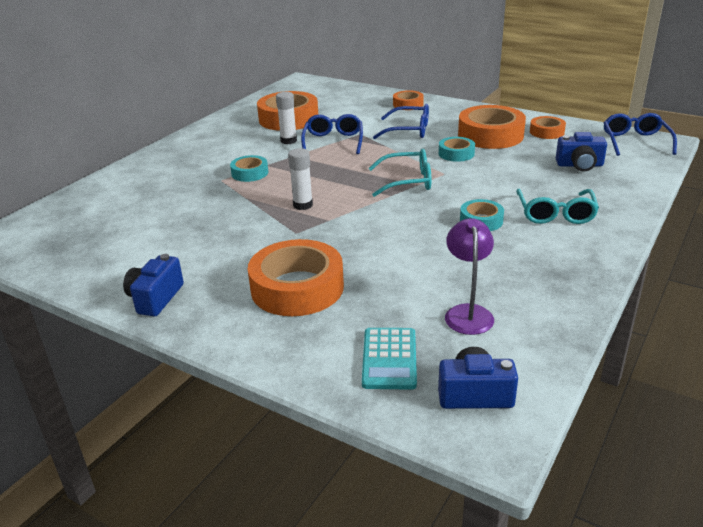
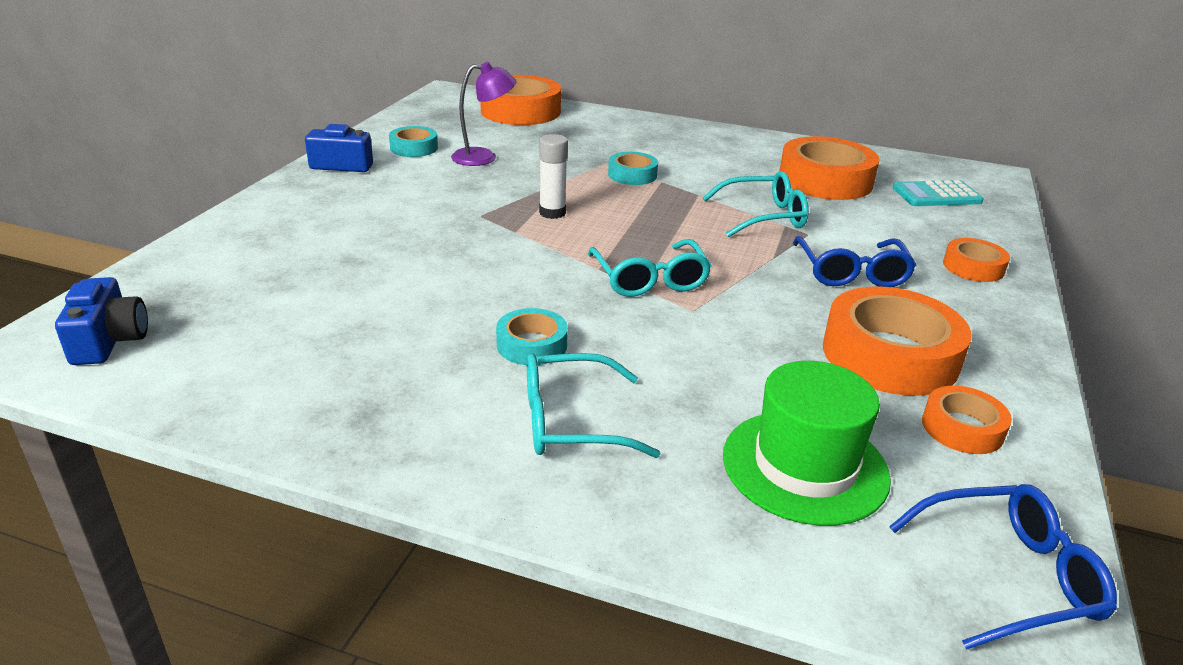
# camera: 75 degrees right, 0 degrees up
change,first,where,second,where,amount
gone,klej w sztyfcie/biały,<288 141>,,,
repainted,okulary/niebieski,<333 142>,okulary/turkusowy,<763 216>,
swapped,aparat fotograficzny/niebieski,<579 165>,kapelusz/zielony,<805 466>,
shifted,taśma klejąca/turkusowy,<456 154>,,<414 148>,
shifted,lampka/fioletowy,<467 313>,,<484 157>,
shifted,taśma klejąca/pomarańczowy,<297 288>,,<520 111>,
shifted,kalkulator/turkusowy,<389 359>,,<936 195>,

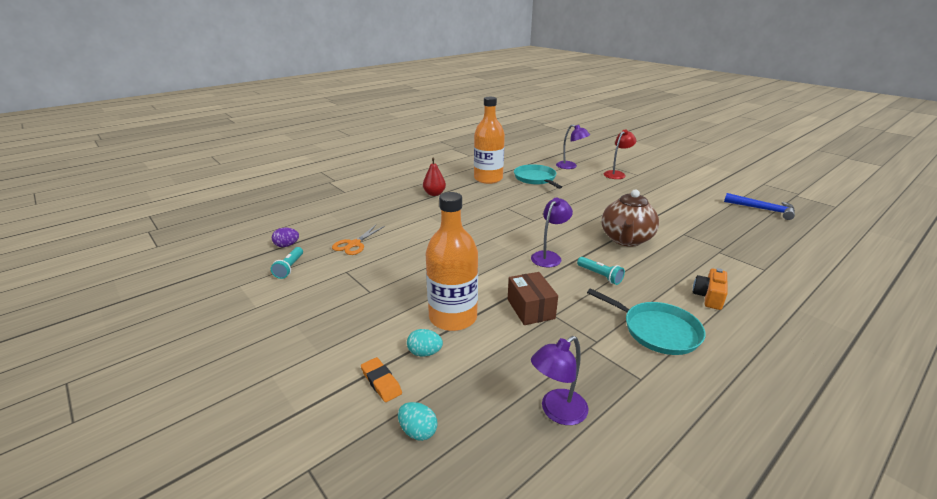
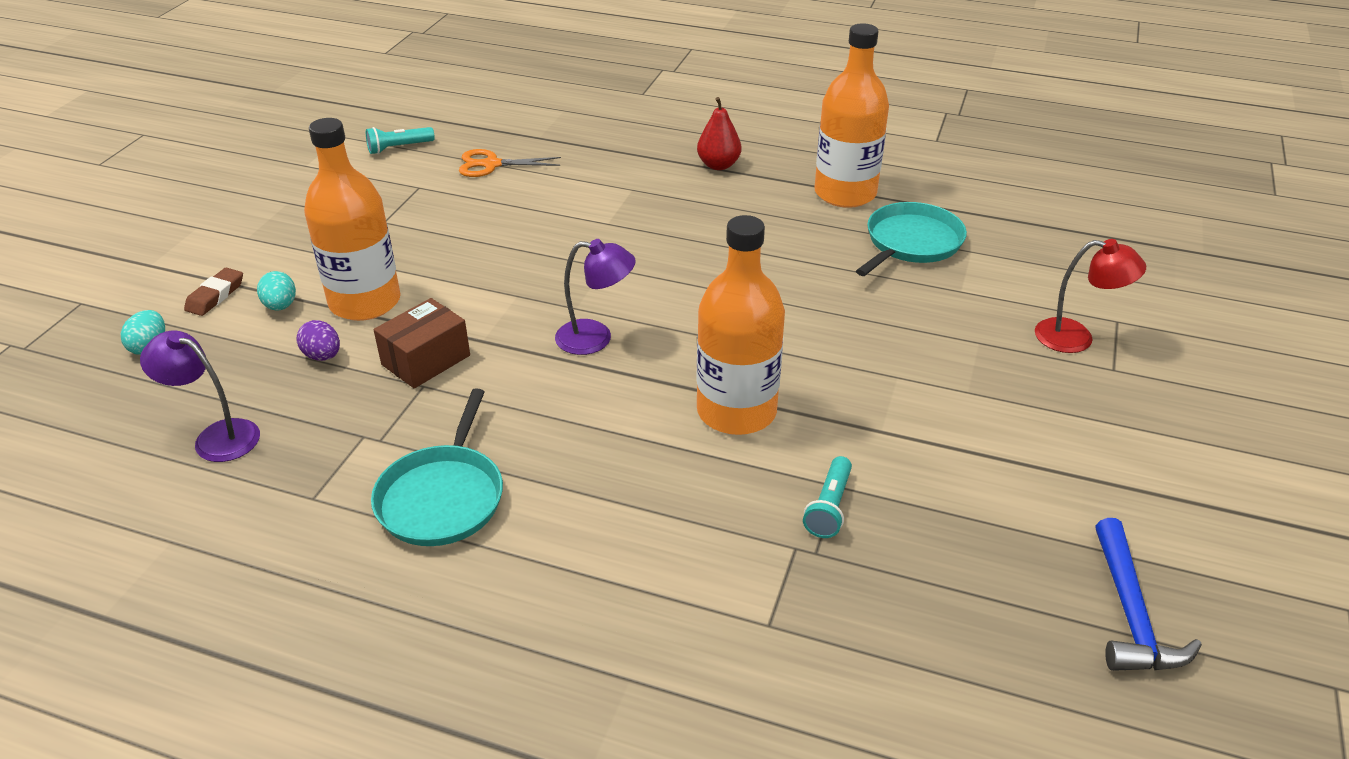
# camera: 60 degrees right, 10 degrees up
change,first,where,second,where,amount
gone,lampka/fioletowy,<570 166>,,,
swapped,imbryk/brązowy,<626 240>,butelka/pomarańczowy,<736 411>,
shifted,jajko/fioletowy,<287 245>,,<323 356>,
shifted,latarka/turkusowy,<600 276>,,<829 507>,
gone,aparat fotograficzny/pomarańczowy,<709 296>,,,
repainted,gumka do mazania/pomarańczowy,<381 382>,gumka do mazania/brązowy,<215 296>,

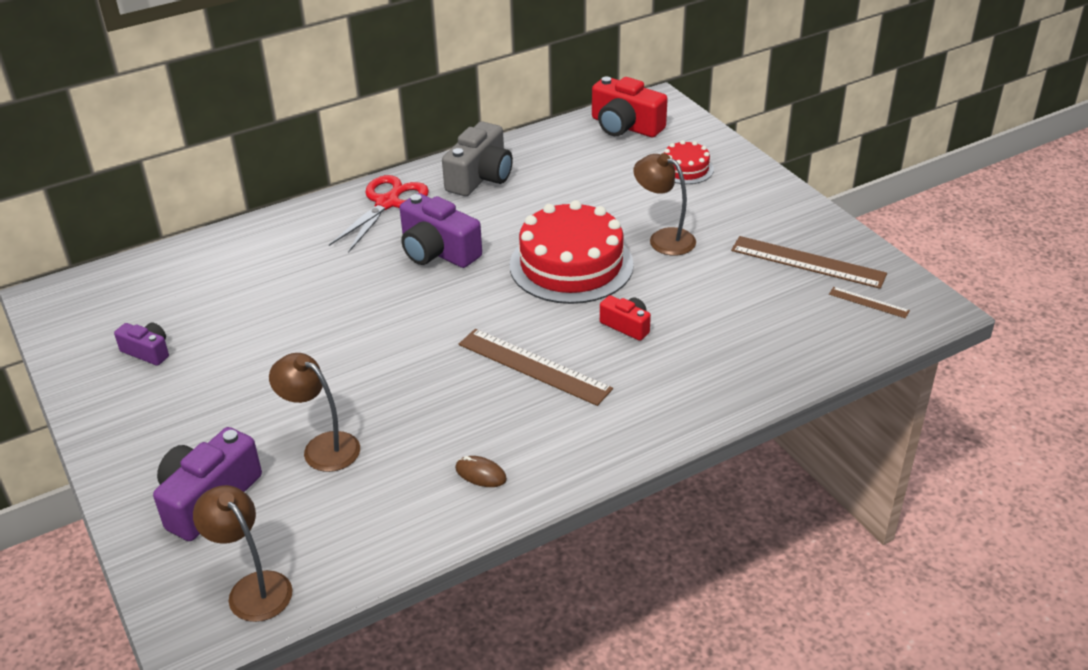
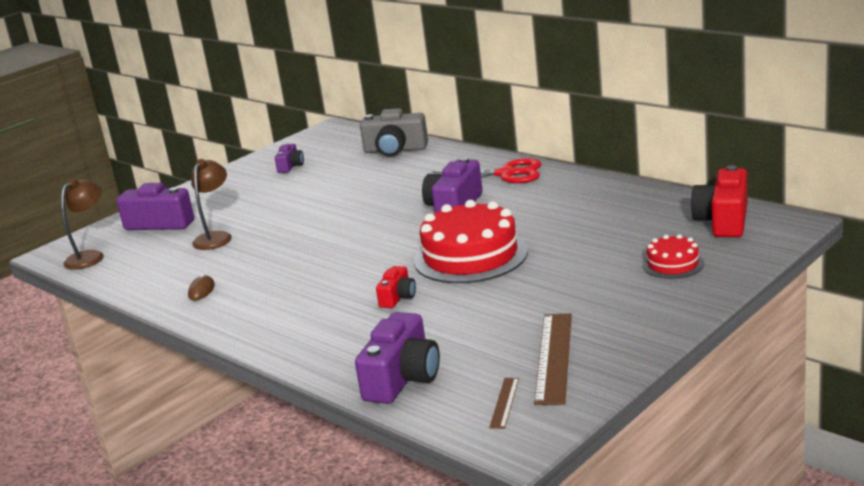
# camera: 75 degrees right, 15 degrees down
change,first,where,second,where,amount
shifted,aparat fotograficzny/szary,<480 177>,,<395 150>,
gone,lampka/brązowy,<663 238>,,,
gone,linijka/brązowy,<533 367>,,,
new,,,aparat fotograficzny/fioletowy,<402 379>,

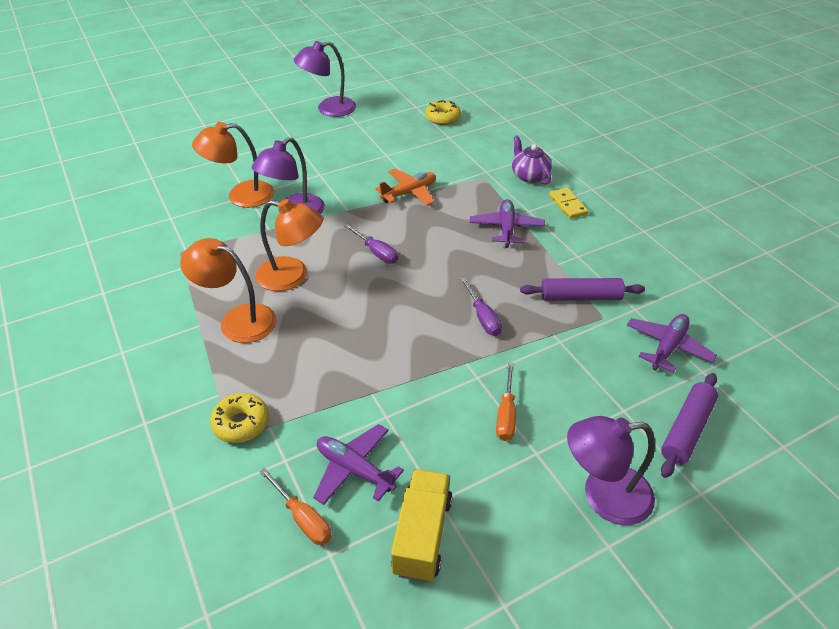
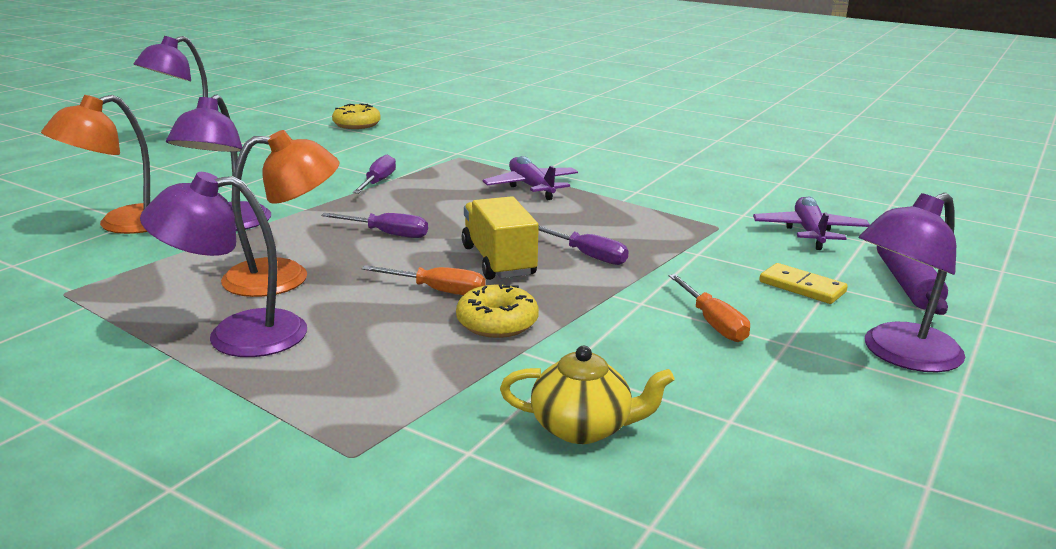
# camera: 30 degrees left, 20 degrees down
change,first,where,second,where,amount
gone,imbryk/fioletowy,<529 176>,,,
swapped,samolot/pomarańczowy,<409 193>,śrubokręt/fioletowy,<378 182>,
shifted,kostka domina/żółty,<568 205>,,<802 287>,
repainted,lampka/pomarańczowy,<238 320>,lampka/fioletowy,<237 335>,
gone,wałek do ciasta/fioletowy,<580 297>,,,
shifted,donut/żółty,<241 423>,,<497 323>,
swapped,samolot/fioletowy,<354 469>,imbryk/żółty,<582 428>,
shifted,śrubokręt/pomarańczowy,<303 518>,,<438 291>,
shifted,ciężarówka/żółty,<422 535>,,<498 261>,

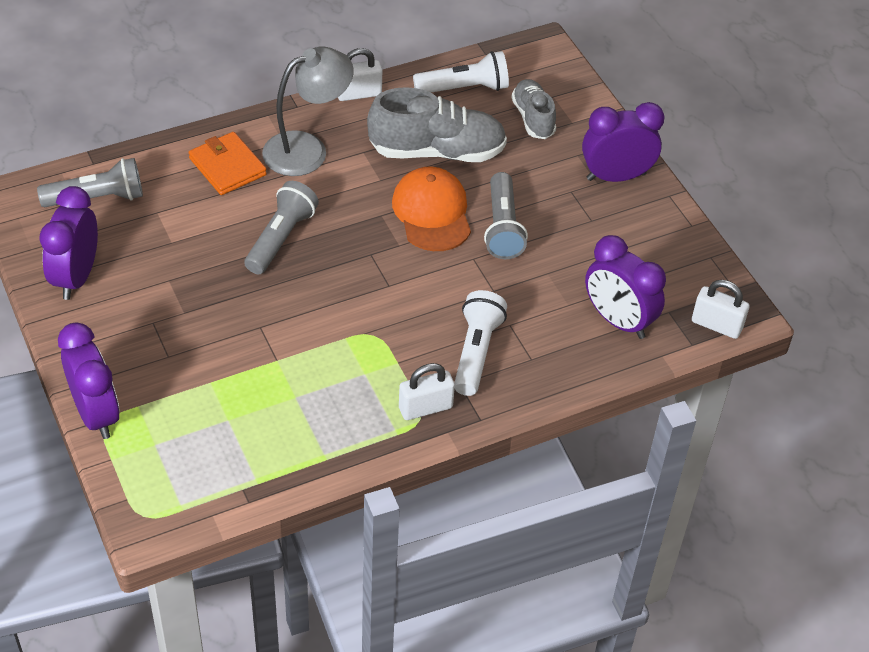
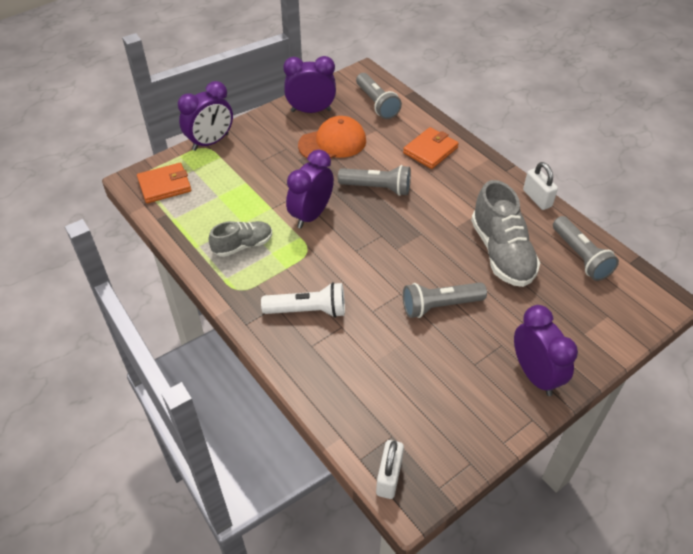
# camera: 80 degrees right, 0 degrees up
change,first,where,second,where,amount
gone,lampka/szary,<307 149>,,,
repainted,latarka/biały,<464 88>,latarka/szary,<581 256>,
shifted,but/szary,<533 118>,,<243 245>,
shifted,czapka/pomarańczowy,<432 212>,,<332 143>,
shifted,budzik/fioletowy,<618 321>,,<311 215>,
gone,kłódka/biały,<425 408>,,,
new,,,portfel/pomarańczowy,<164 185>,

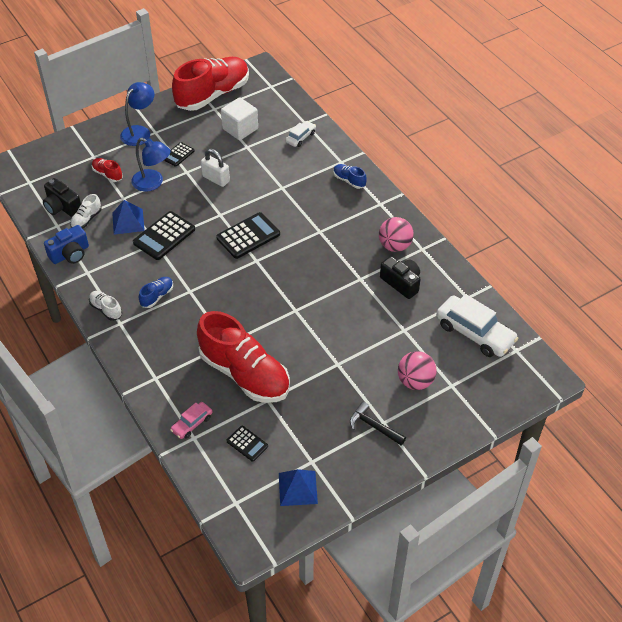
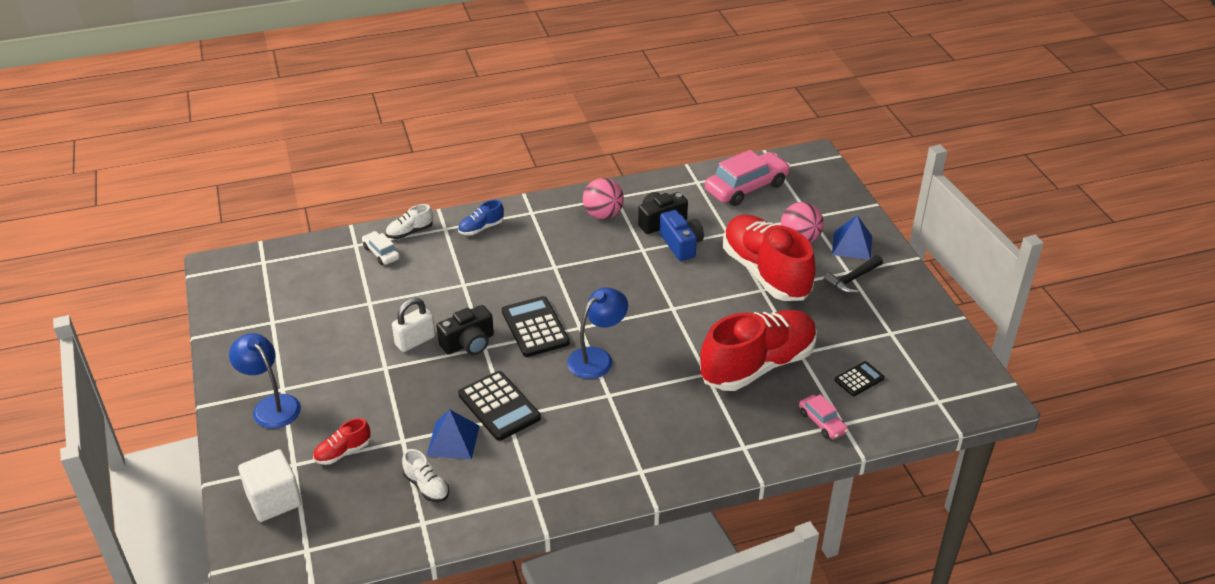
# camera: 75 degrees left, 10 degrees down
change,first,where,second,where,amount
shifted,but/czerwony,<213 95>,,<765 273>,
shifted,sześcian/biały,<240 129>,,<274 500>,
shifted,lampka/niebieski,<153 183>,,<597 358>,
gone,kalkulator/czarny,<178 154>,,,
shifted,aparat fotograficzny/czarny,<62 207>,,<468 343>,
shifted,aparat fotograficzny/niebieski,<70 254>,,<681 244>,
gone,but/niebieski,<157 296>,,,
shifted,but/biały,<106 309>,,<410 232>,
repainted,samochód/biały,<475 333>,samochód/różowy,<746 187>,
shifted,piramida/niebieski,<297 488>,,<852 245>,

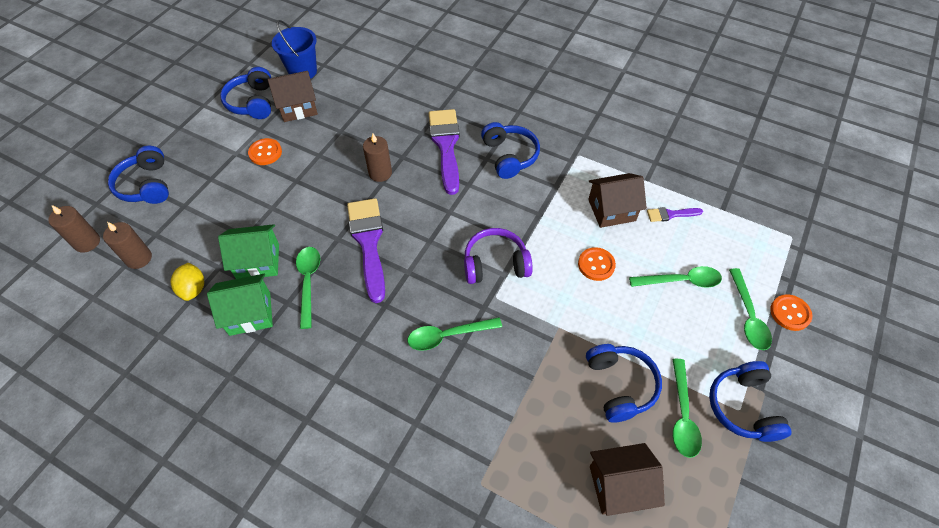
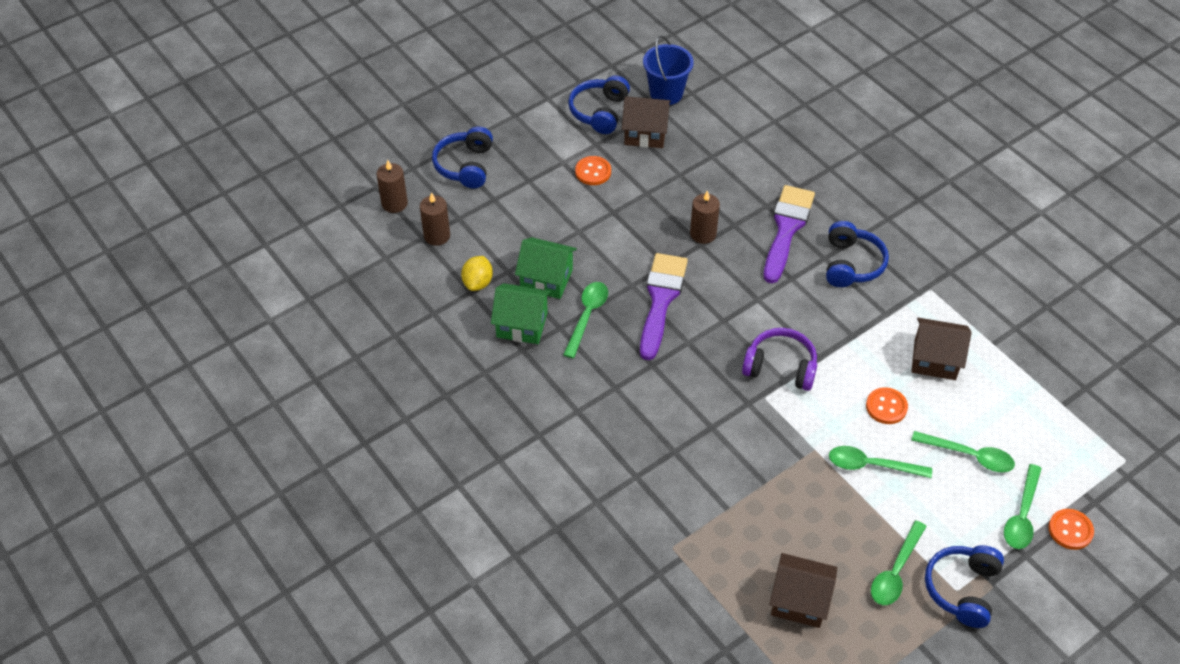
# camera: 25 degrees right, 5 degrees down
change,first,where,second,where,amount
gone,pędzel/fioletowy,<671 214>,,,
shifted,łyżka/zielony,<448 335>,,<871 465>,
gone,słuchawki/niebieski,<620 385>,,,

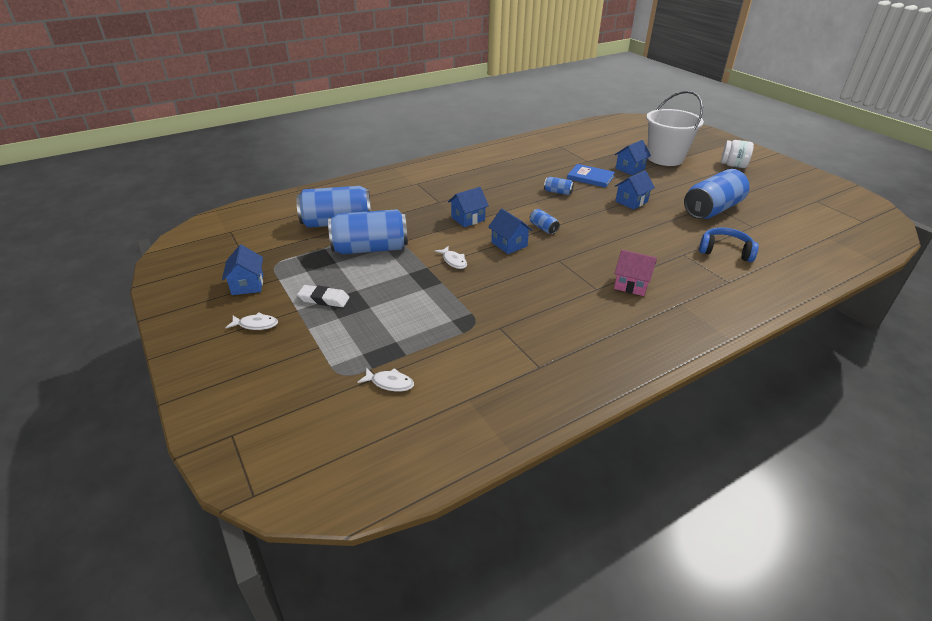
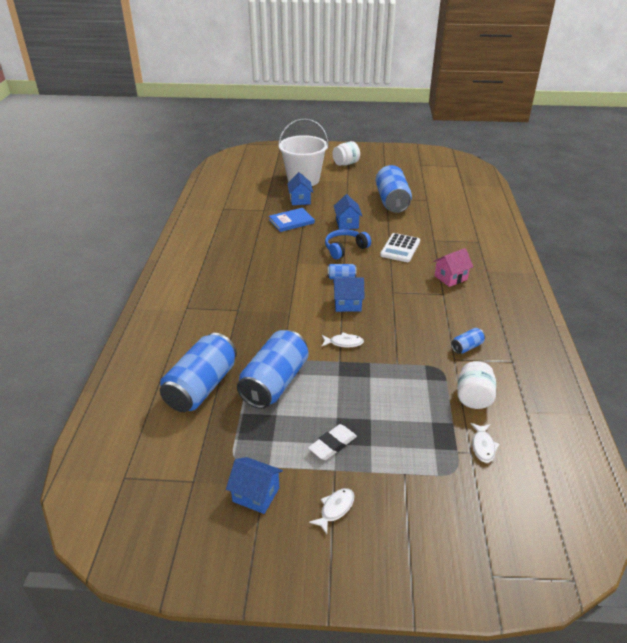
# camera: 55 degrees left, 0 degrees up
change,first,where,second,where,amount
shifted,puszka/niebieski,<558 192>,,<467 347>,
gone,domek/niebieski,<468 219>,,,
shifted,słuchawki/niebieski,<725 251>,,<345 249>,
rotated,ryba/biały,<390 383>,,<483 446>,135 degrees clockwise
new,,,kalkulator/biały,<400 248>,
new,,,słoik/biały,<473 397>,

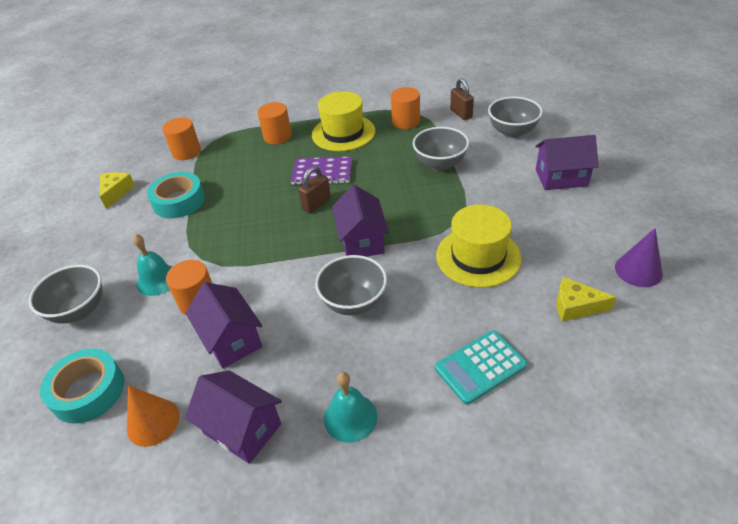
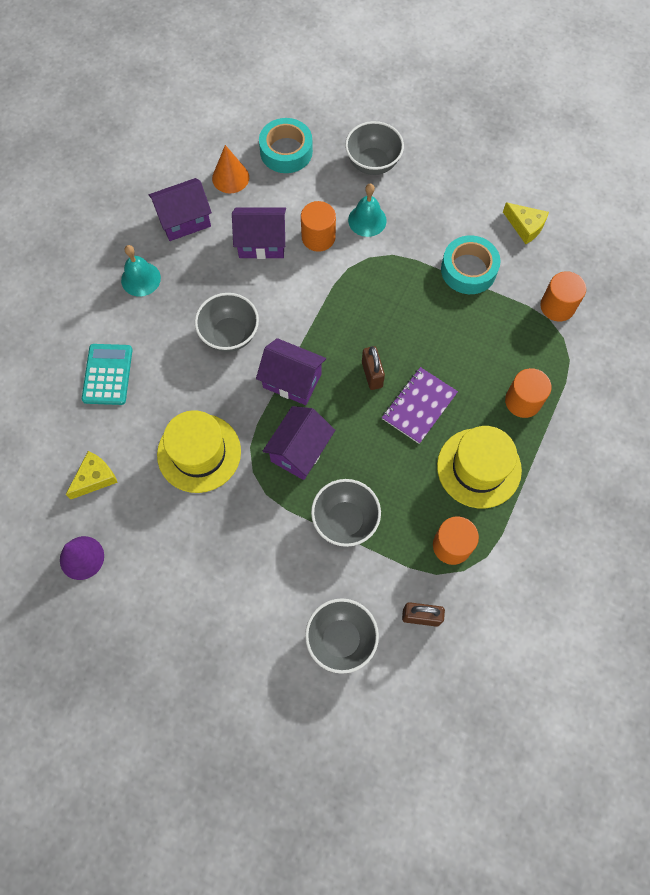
# camera: 120 degrees right, 25 degrees up
change,first,where,second,where,amount
shifted,domek/fioletowy,<561 178>,,<299 450>,

